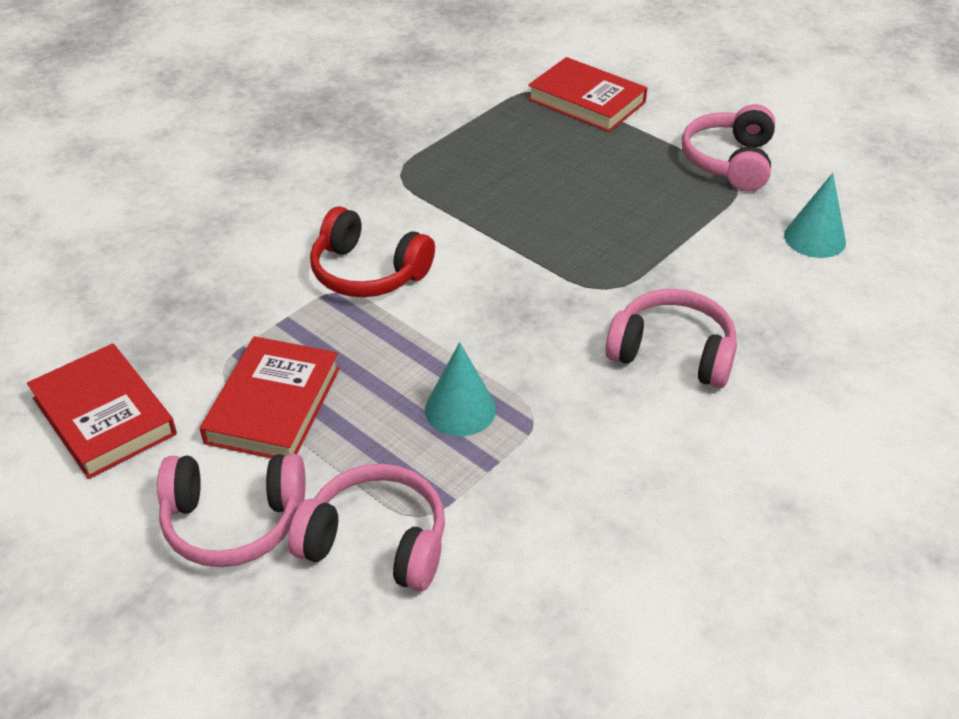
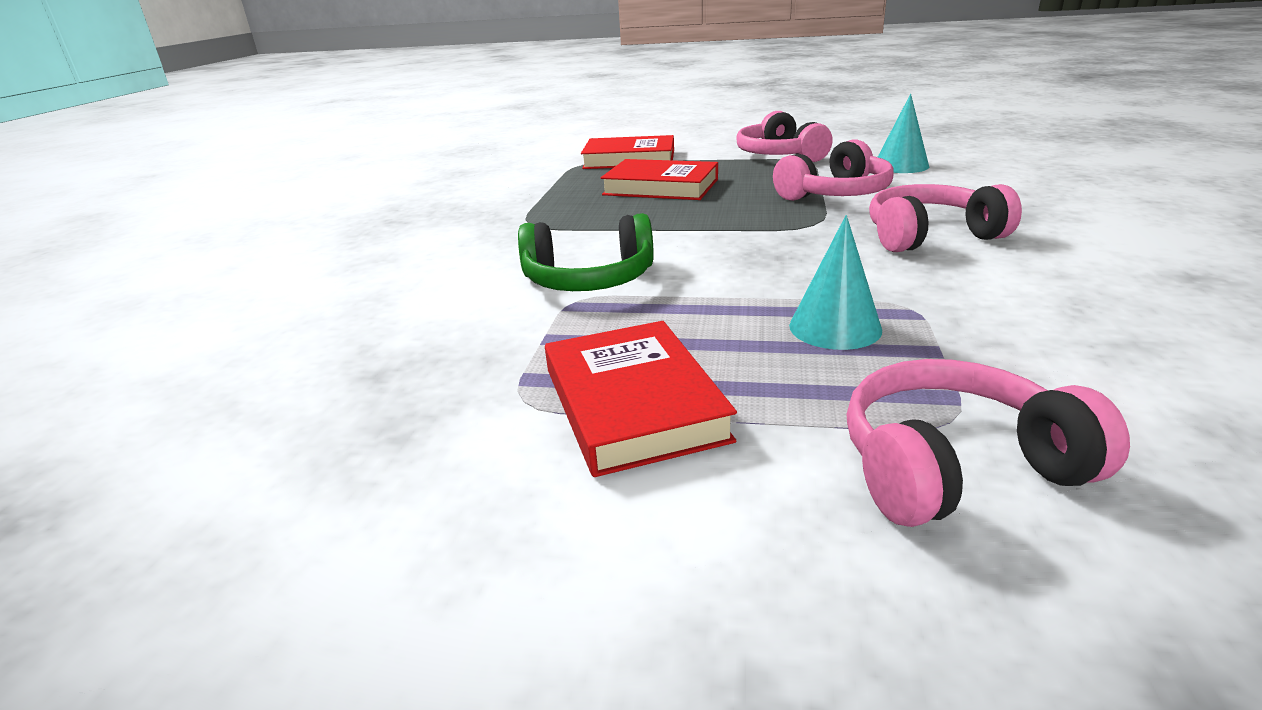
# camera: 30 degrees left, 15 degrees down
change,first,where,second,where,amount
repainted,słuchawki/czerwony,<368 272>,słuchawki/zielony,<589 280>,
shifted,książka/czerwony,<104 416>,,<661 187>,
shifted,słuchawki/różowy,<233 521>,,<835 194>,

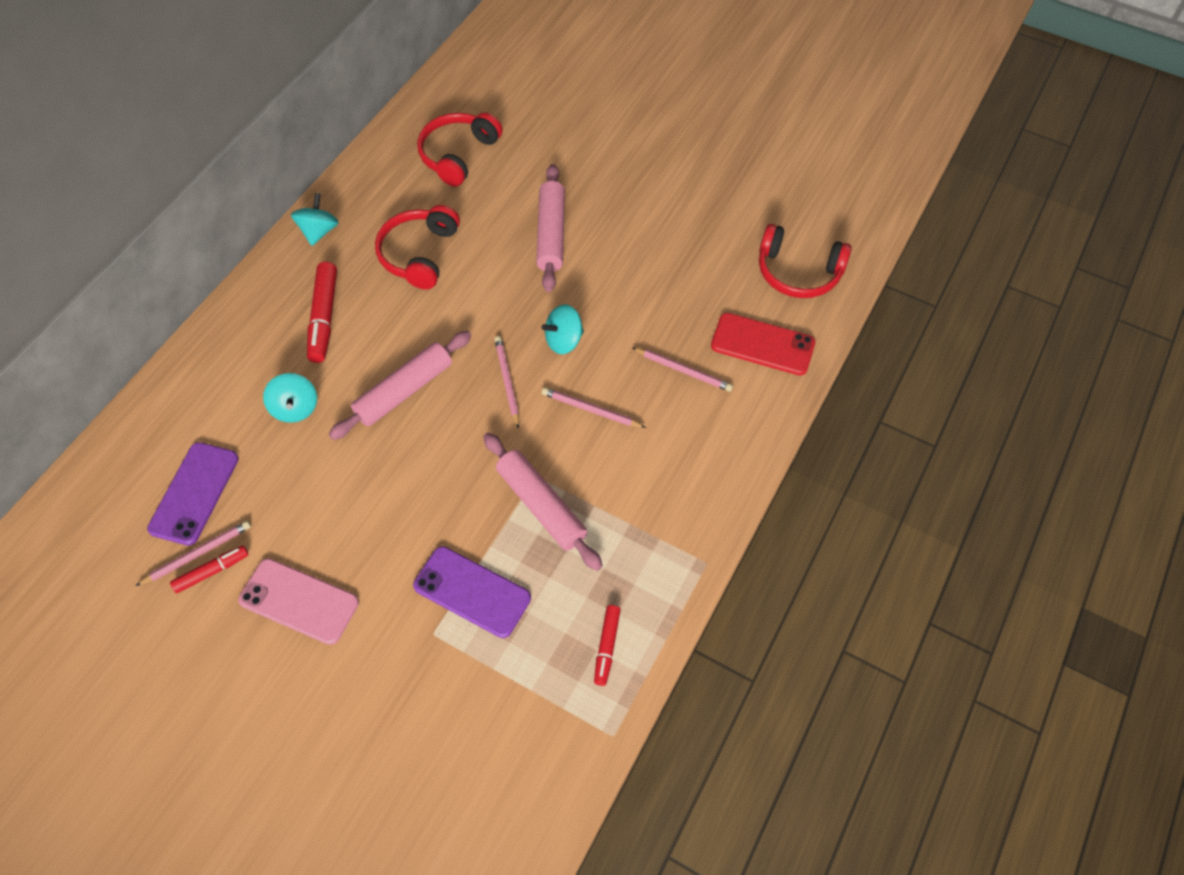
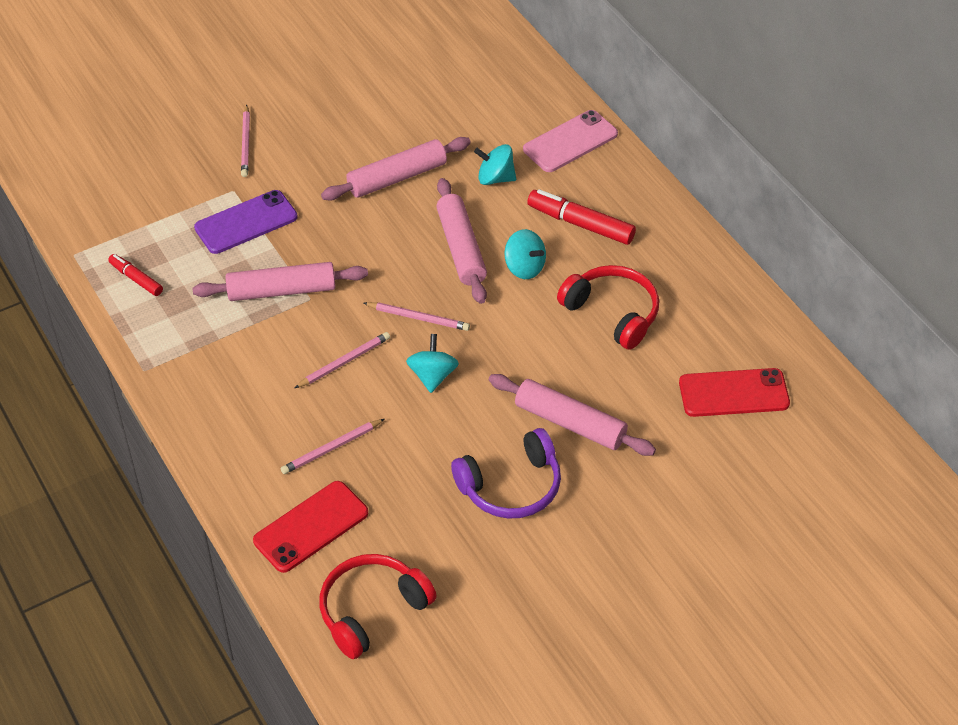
# camera: 120 degrees right, 10 degrees down
change,first,where,second,where,amount
swapped,słuchawki/czerwony,<458 155>,telefon/czerwony,<733 393>,
shifted,bączek/turkusowy,<319 231>,,<524 267>,
gone,telefon/fioletowy,<194 493>,,,
shifted,ołówek/różowy,<197 554>,,<246 143>,
gone,flamaster/czerwony,<212 571>,,,
shifted,telefon/różowy,<299 601>,,<570 142>,
new,,,wałek do ciasta/różowy,<397 177>,
new,,,słuchawki/fioletowy,<511 486>,

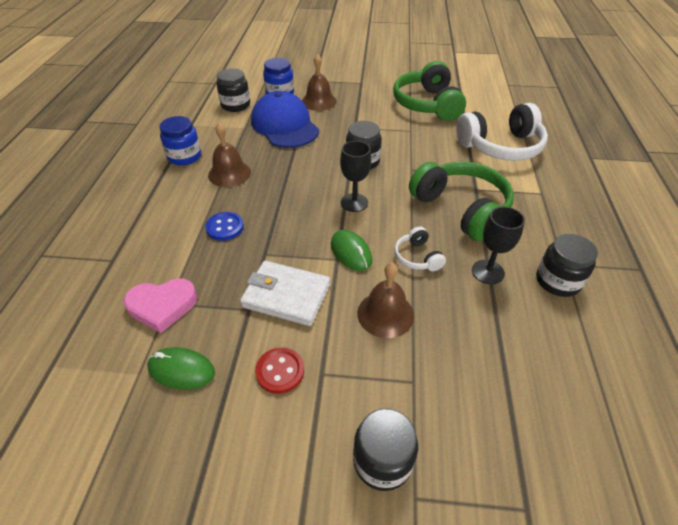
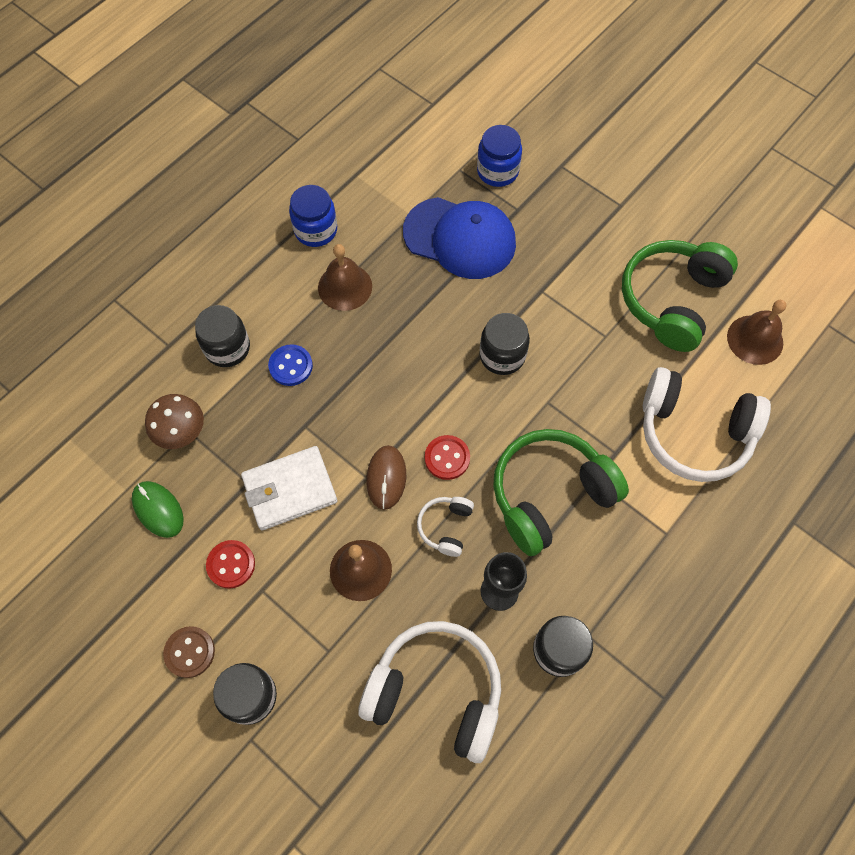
# camera: 35 degrees right, 20 degrees up
change,first,where,second,where,amount
shifted,dzwonek/brązowy,<319 101>,,<755 339>,
shifted,słoik/czarny,<235 105>,,<227 348>,
rotated,czapka/niebieski,<285 125>,,<460 238>,105 degrees clockwise
gone,kielich/czarny,<354 202>,,,
rotated,słuchawki/zielony,<461 208>,,<550 495>,120 degrees counterclockwise
repainted,myszka/zielony,<351 252>,myszka/brązowy,<386 478>,
rotated,portfel/biały,<286 296>,,<290 490>,75 degrees counterclockwise
swapped,serce/różowy,<162 306>,grzyb/brązowy,<180 431>,
new,,,guzik/czerwony,<447 458>,
new,,,słuchawki/biały,<436 692>,
new,,,guzik/brązowy,<190 652>,

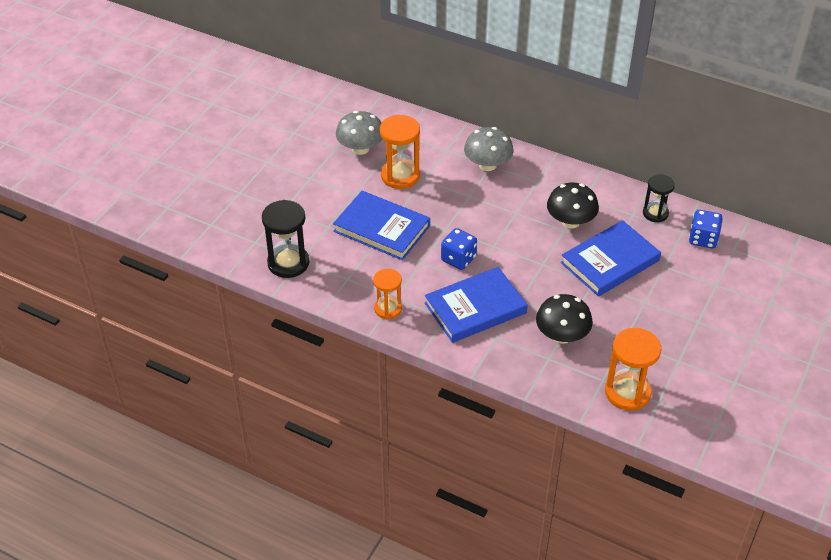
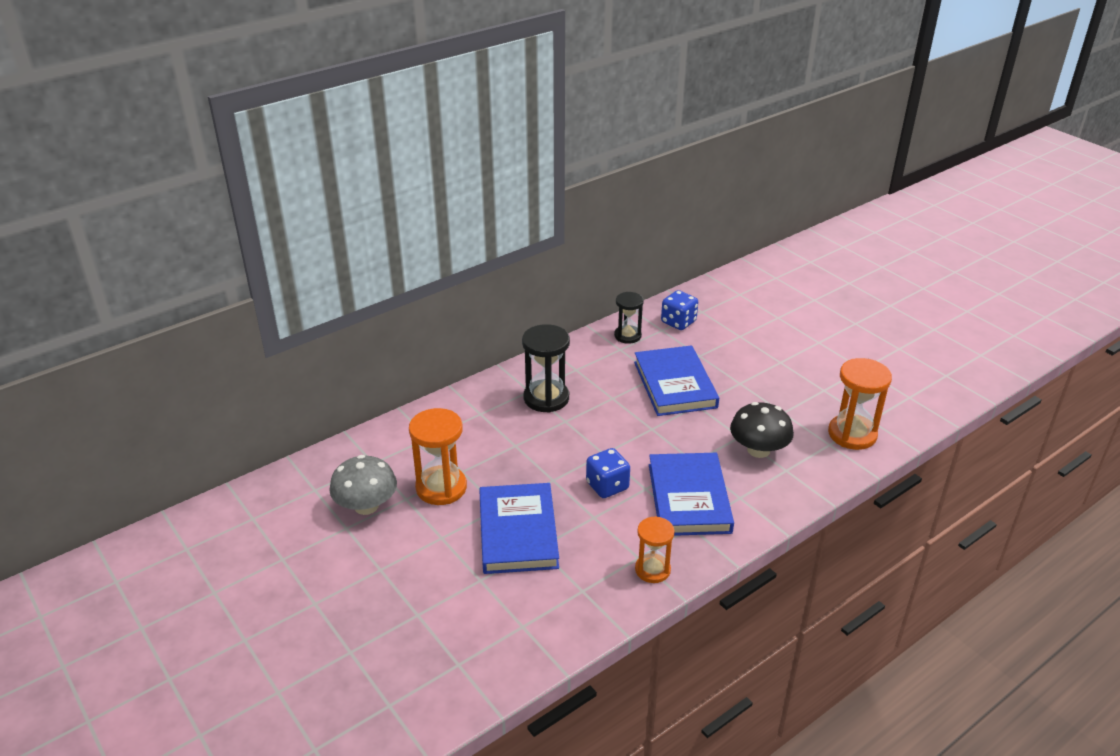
# camera: 65 degrees left, 10 degrees down
change,first,where,second,where,amount
gone,grzyb/szary,<487 165>,,,
gone,grzyb/czarny,<570 221>,,,
rotated,książka/niebieski,<382 228>,,<518 532>,60 degrees counterclockwise
shifted,klepsydra/czarny,<288 263>,,<546 398>,

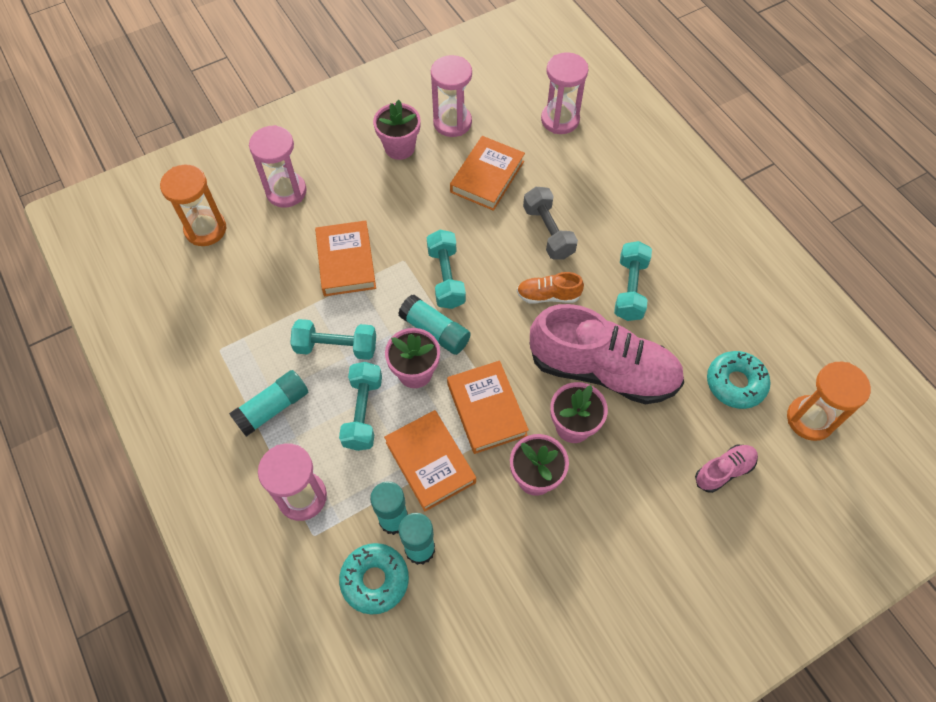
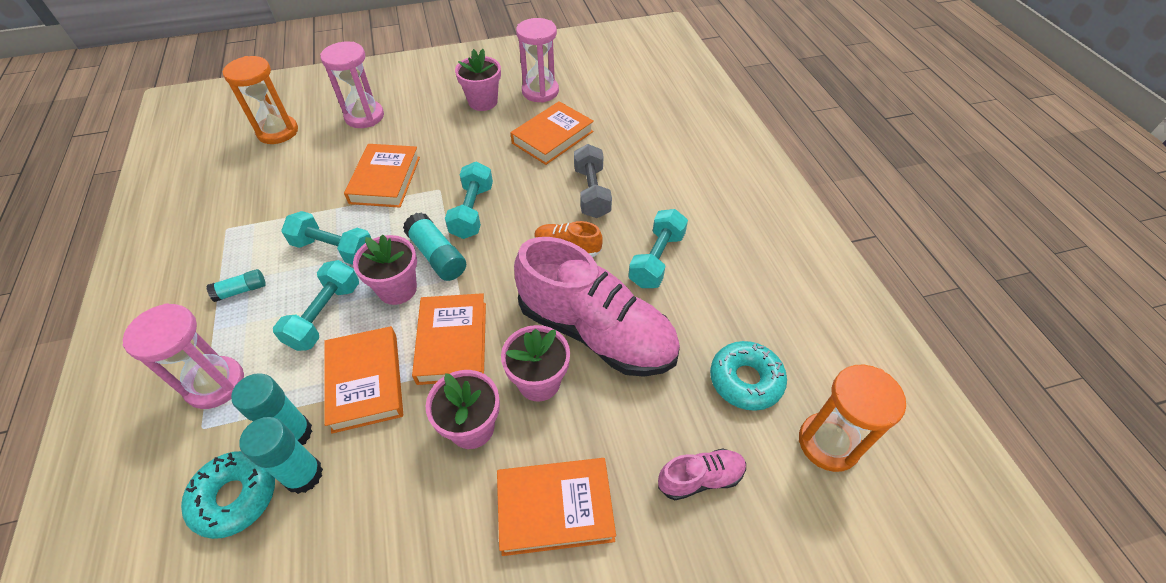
# camera: 15 degrees right, 10 degrees down
change,first,where,second,where,amount
gone,klepsydra/różowy,<560 120>,,,
scaled,klej w sztyfcie/turkusowy,<273 408>,,<241 290>,x0.60
new,,,książka/pomarańczowy,<555 508>,

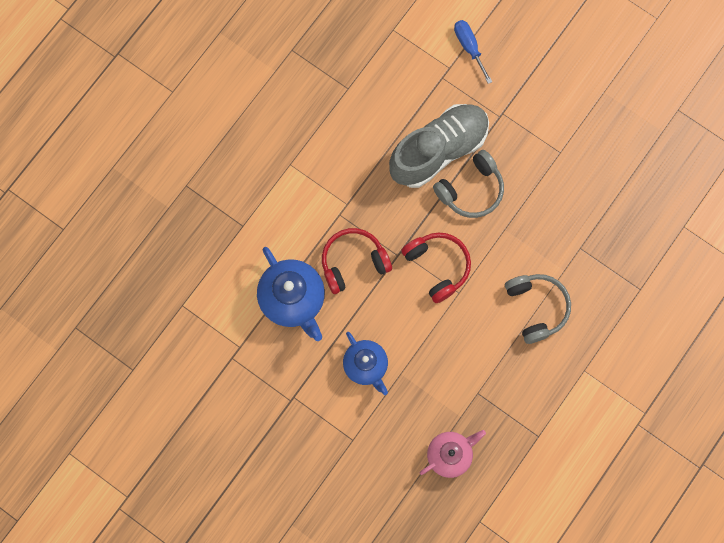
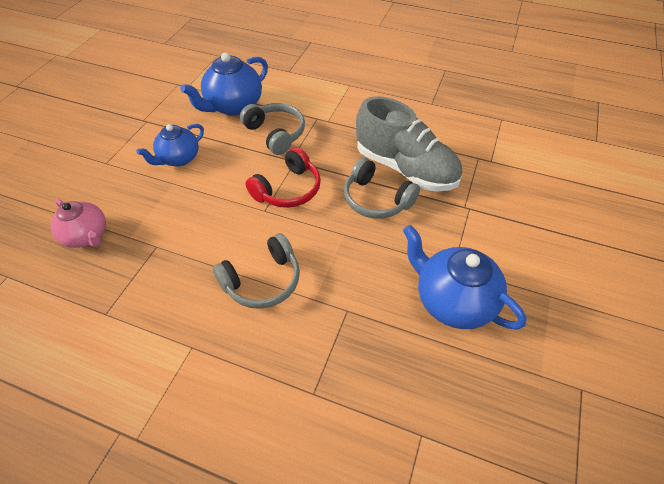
# camera: 75 degrees right, 25 degrees down
change,first,where,second,where,amount
gone,śrubokręt/niebieski,<469 47>,,,
repainted,słuchawki/czerwony,<353 263>,słuchawki/szary,<275 134>,
new,,,imbryk/niebieski,<452 301>,

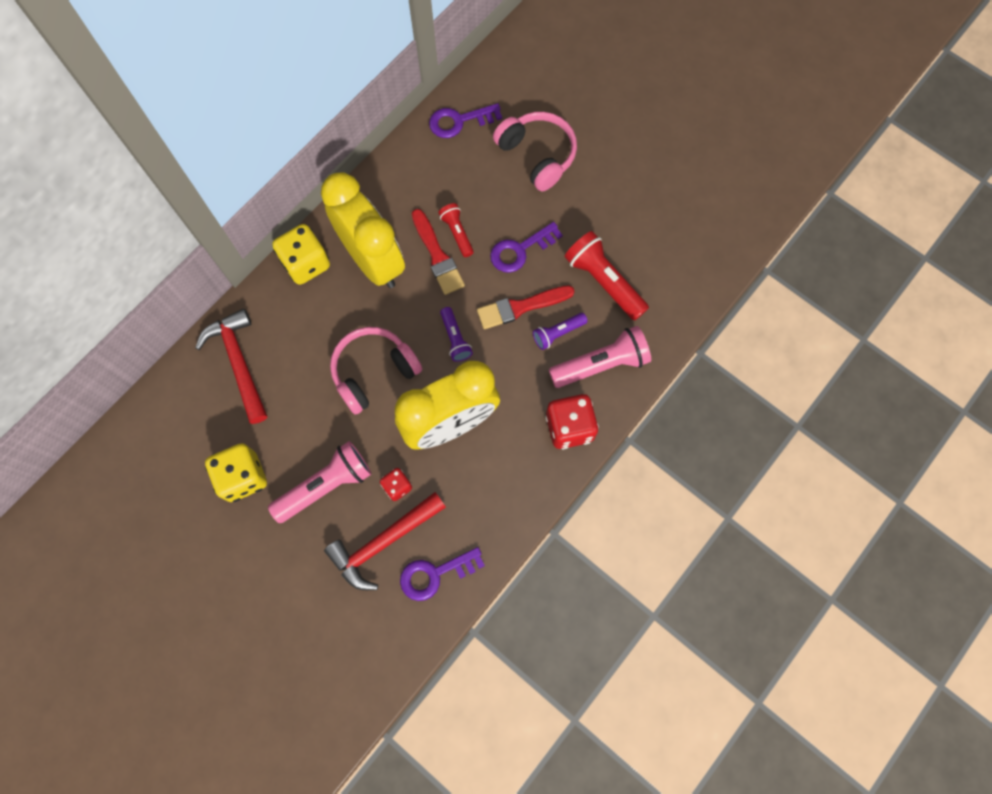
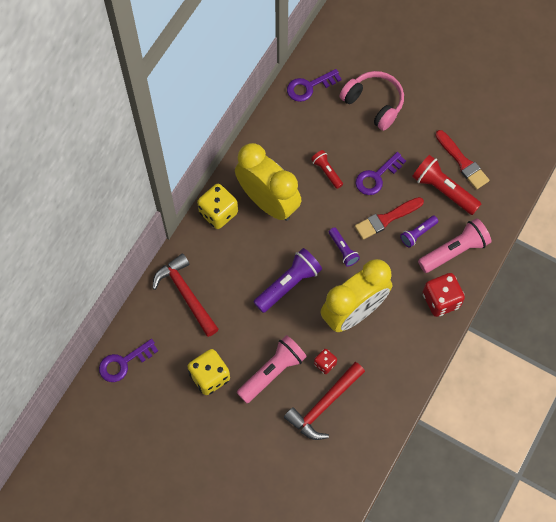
# camera: 10 degrees left, 5 degrees down
change,first,where,second,where,amount
shifted,pędzel/czerwony,<437 255>,,<462 162>,
swapped,słuchawki/różowy,<374 372>,latarka/fioletowy,<288 284>,
shifted,klucz/fioletowy,<435 574>,,<123 363>,

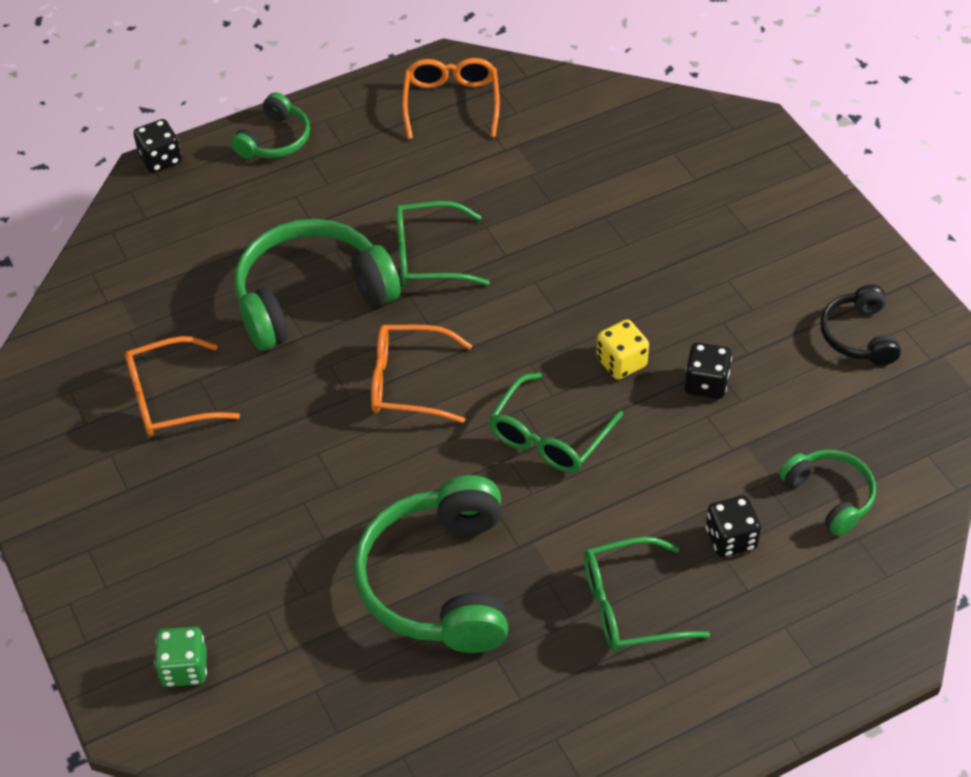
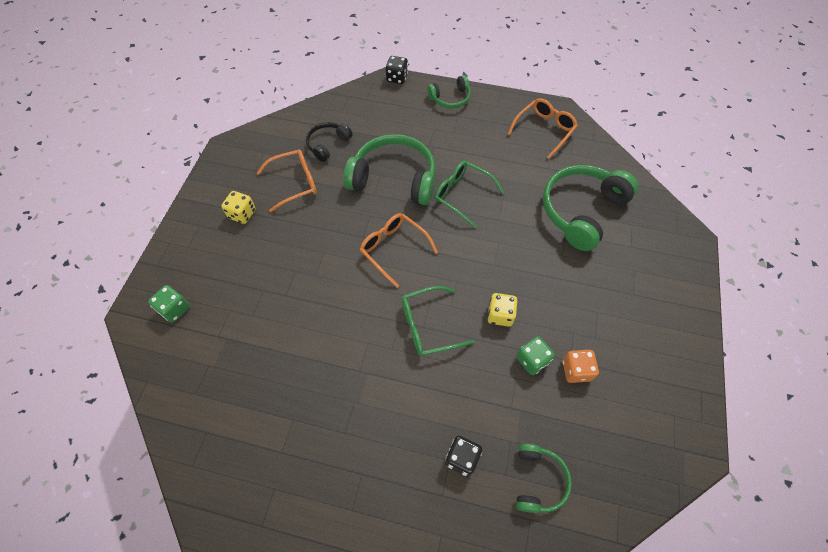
# camera: 40 degrees right, 10 degrees up
change,first,where,second,where,amount
shifted,słuchawki/czarny,<858 335>,,<327 144>,
rotated,okulary/pomarańczowy,<170 398>,,<294 183>,135 degrees clockwise
repainted,kostka do gry/czarny,<706 383>,kostka do gry/zielony,<532 360>,
shifted,słuchawki/zielony,<438 581>,,<581 210>,
gone,okulary/zielony,<630 606>,,,
new,,,kostka do gry/żółty,<242 214>,
new,,,kostka do gry/pomarańczowy,<576 370>,

